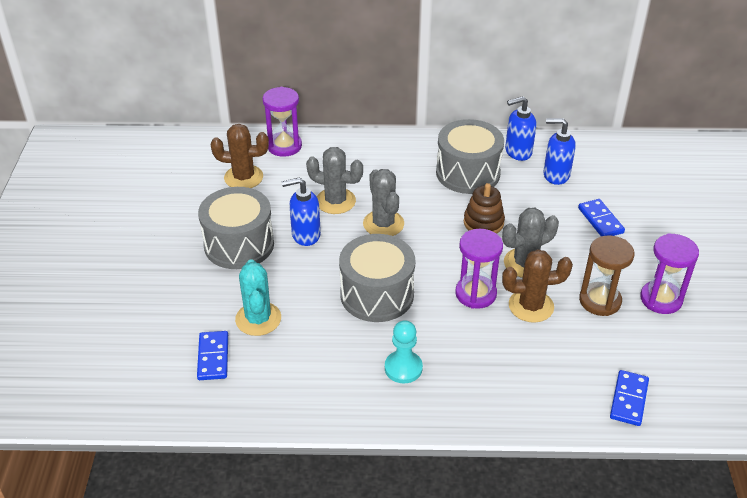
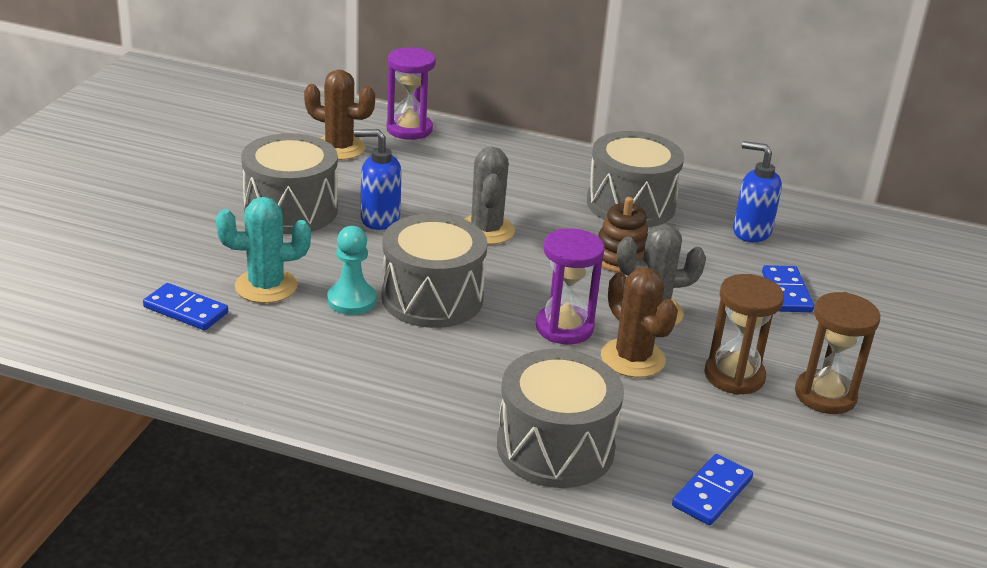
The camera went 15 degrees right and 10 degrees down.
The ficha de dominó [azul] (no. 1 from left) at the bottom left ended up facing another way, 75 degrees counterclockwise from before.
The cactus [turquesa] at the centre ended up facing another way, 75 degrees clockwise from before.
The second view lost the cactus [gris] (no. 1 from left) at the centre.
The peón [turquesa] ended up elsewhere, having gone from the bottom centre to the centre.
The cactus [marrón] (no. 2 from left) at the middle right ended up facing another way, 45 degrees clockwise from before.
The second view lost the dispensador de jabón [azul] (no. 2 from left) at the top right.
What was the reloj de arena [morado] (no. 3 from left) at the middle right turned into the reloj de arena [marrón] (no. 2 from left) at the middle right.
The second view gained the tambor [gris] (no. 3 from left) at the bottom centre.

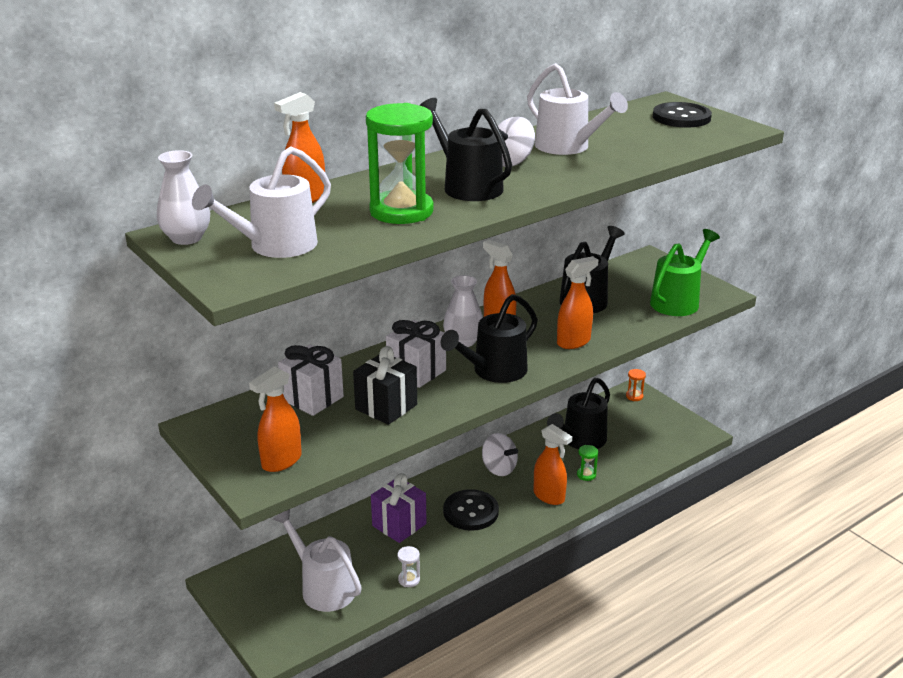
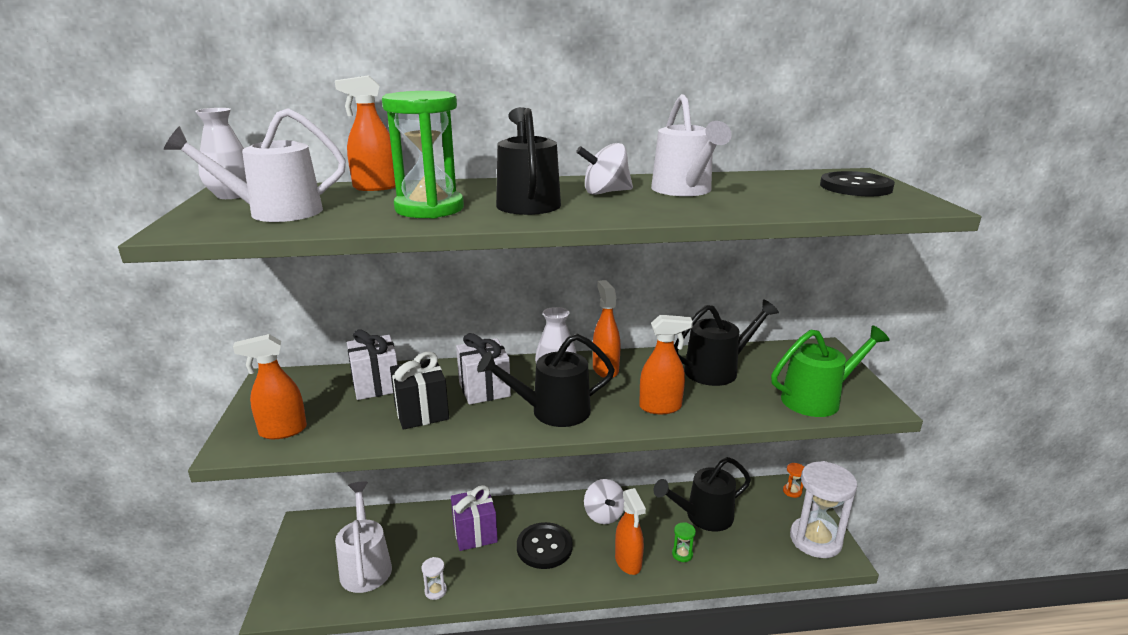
The camera went 30 degrees right and 5 degrees down.
The second view gained the reloj de arena [blanco] (no. 2 from left) at the bottom right.

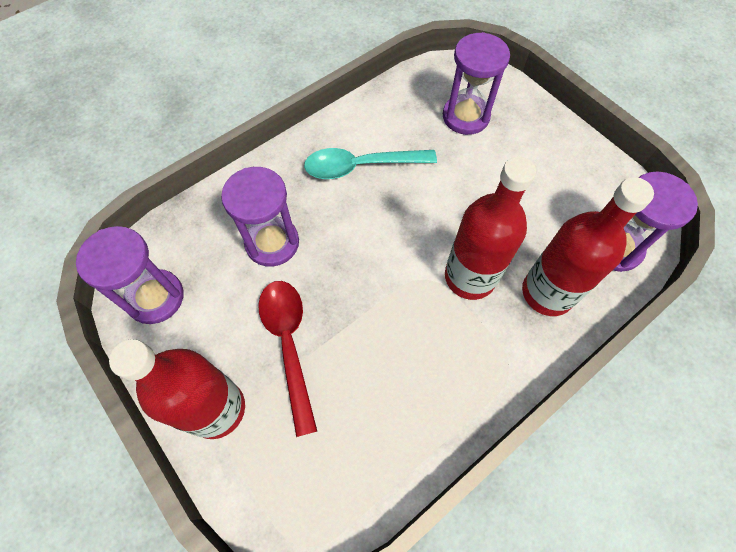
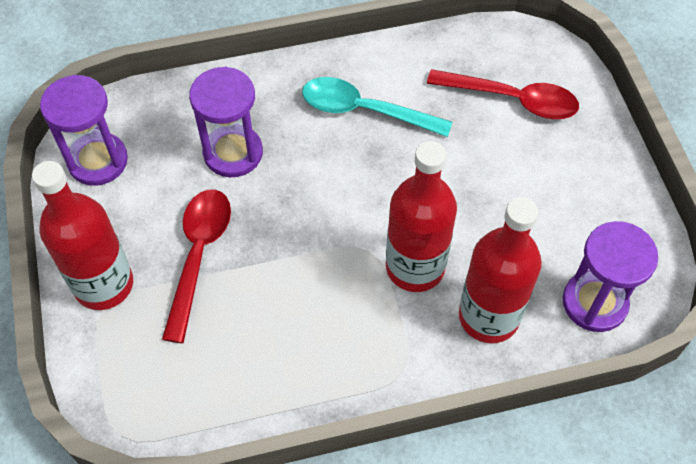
The camera went 25 degrees right and 5 degrees down.
Where the reloj de arena [morado] (no. 3 from left) stood at the top centre, the cuchara [rojo] (no. 2 from left) came to stand at the top right.

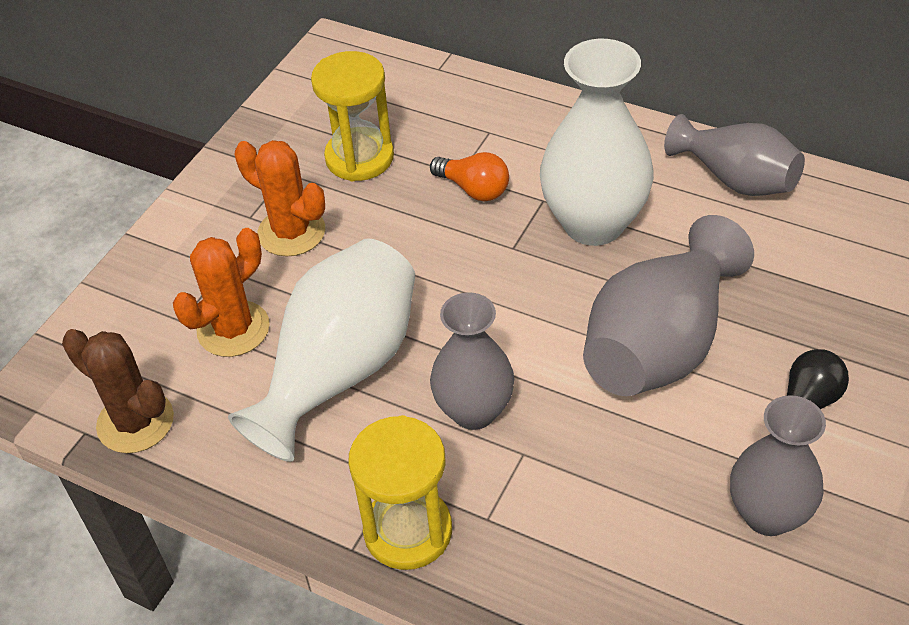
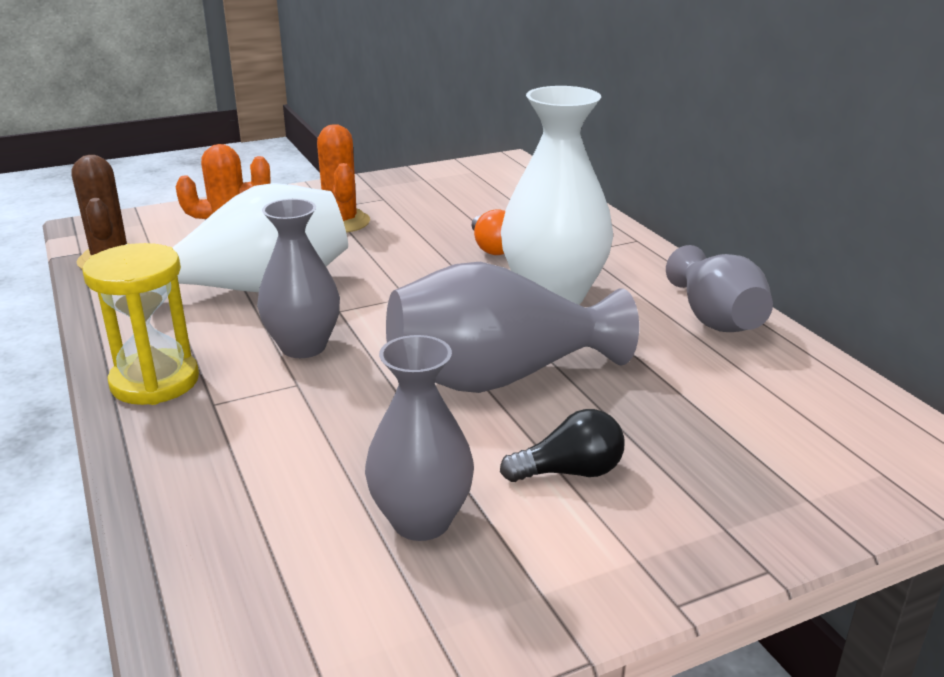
The camera went 35 degrees right and 20 degrees down.
The second view lost the reloj de arena [amarillo] (no. 1 from left) at the top centre.

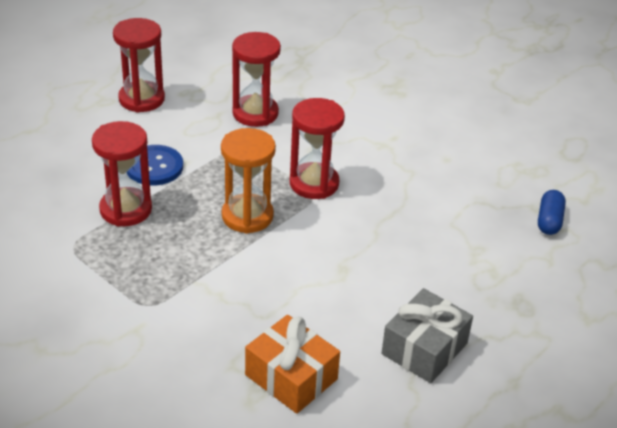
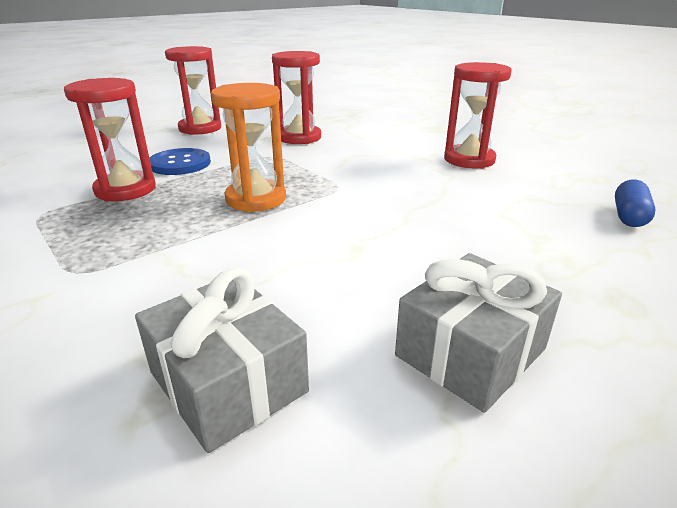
The camera went 10 degrees right and 10 degrees down.
What was the regalo [naranja] at the bottom centre turned into the regalo [gris] (no. 1 from left) at the bottom left.
The reloj de arena [rojo] (no. 4 from left) ended up elsewhere, having gone from the centre to the top right.

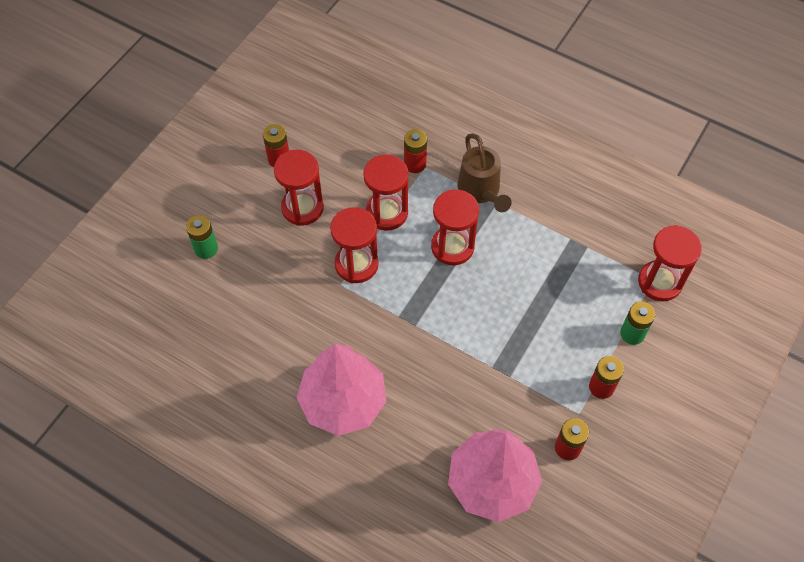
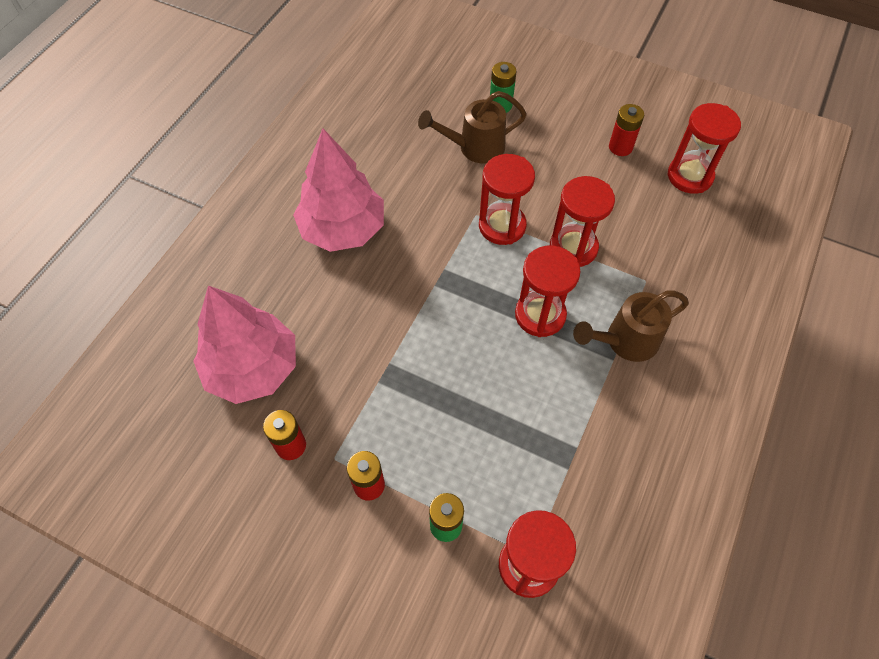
The camera went 85 degrees right and 0 degrees up.
The reloj de arena [rojo] (no. 1 from left in the first image) ended up elsewhere, having gone from the centre to the top right.
The second view lost the pila [rojo] (no. 2 from left) at the top centre.
The second view gained the regadera [marrón] (no. 1 from left) at the top centre.

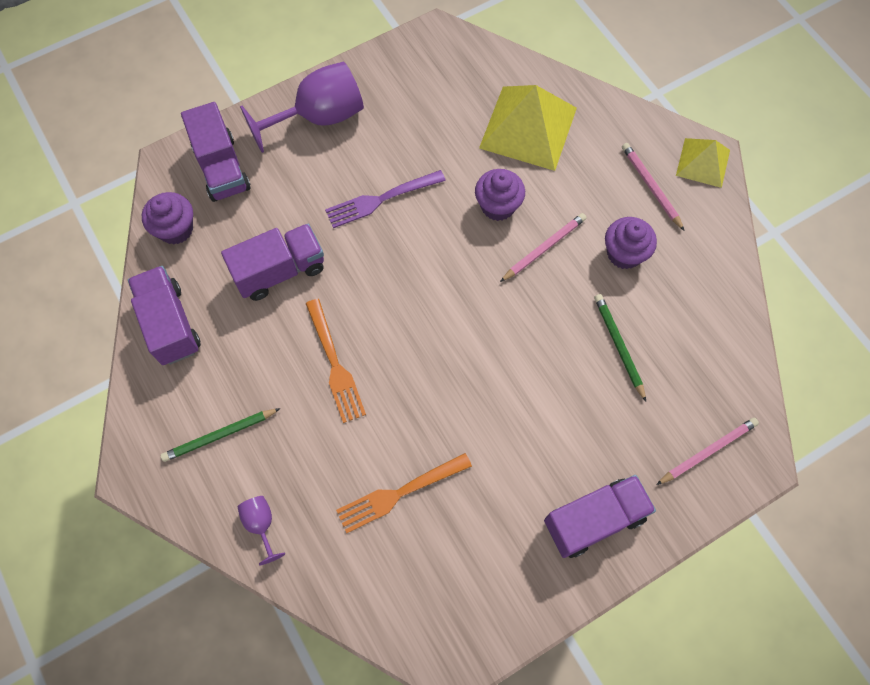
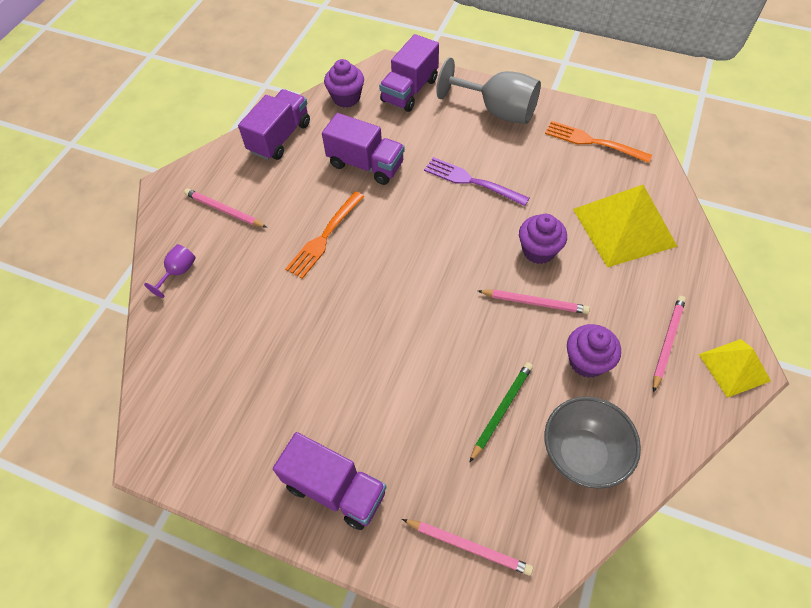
The camera went 55 degrees right and 10 degrees down.
What was the lápiz [verde] (no. 1 from left) at the middle left turned into the lápiz [rosa] (no. 1 from left) at the middle left.
What was the copa [morado] (no. 2 from left) at the top centre turned into the copa [gris] at the top centre.
The tenedor [naranja] (no. 2 from left) ended up elsewhere, having gone from the bottom centre to the top right.
The second view gained the cuenco [gris] at the bottom right.

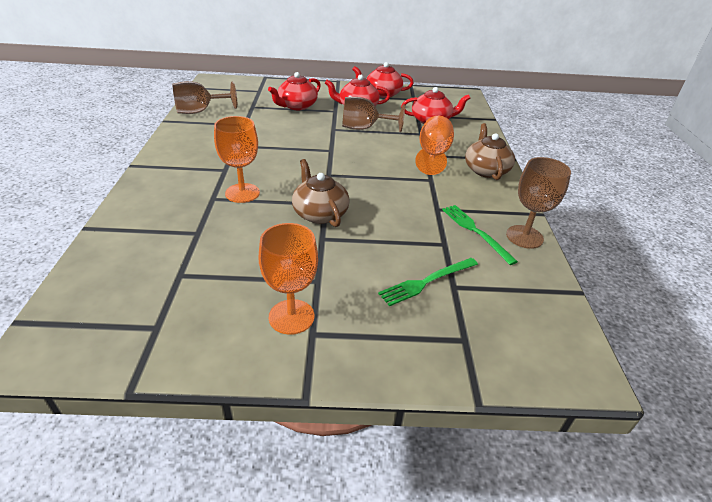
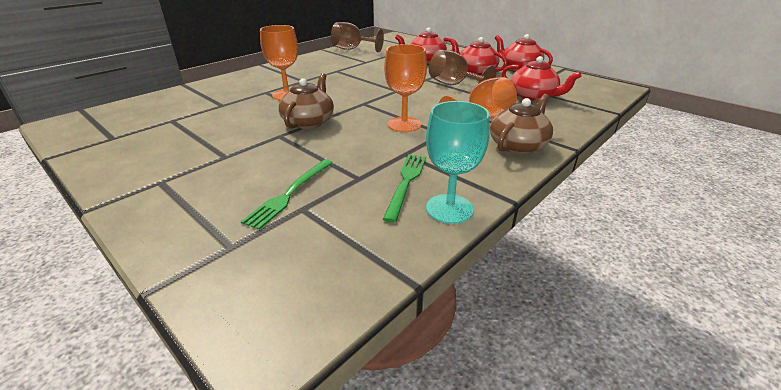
The camera went 45 degrees right and 5 degrees down.
The copa [naranja] (no. 2 from left) ended up elsewhere, having gone from the centre to the top centre.
The tenedor [verde] (no. 1 from left) at the centre ended up facing another way, 75 degrees counterclockwise from before.
What was the copa [marrón] (no. 3 from left) at the middle right turned into the copa [turquesa] at the centre.

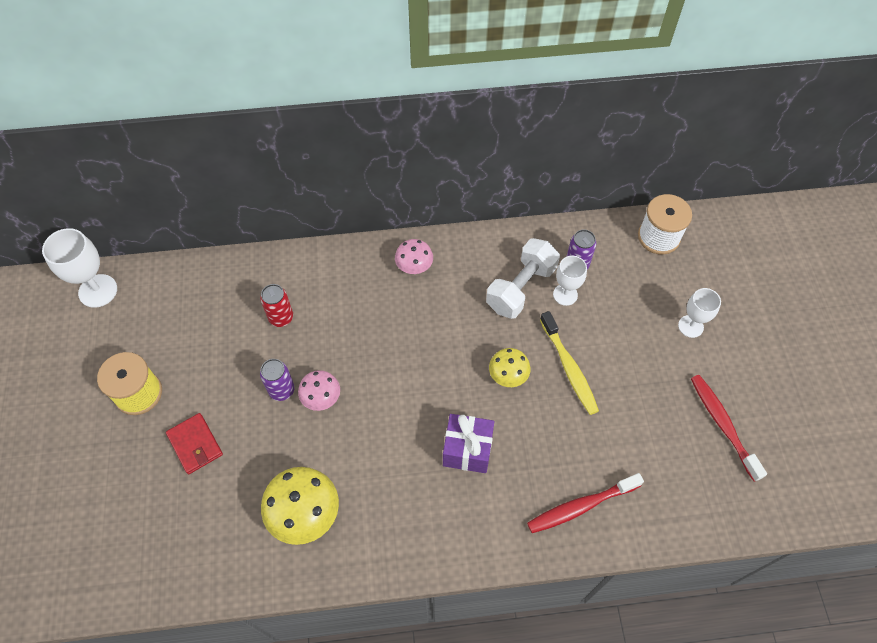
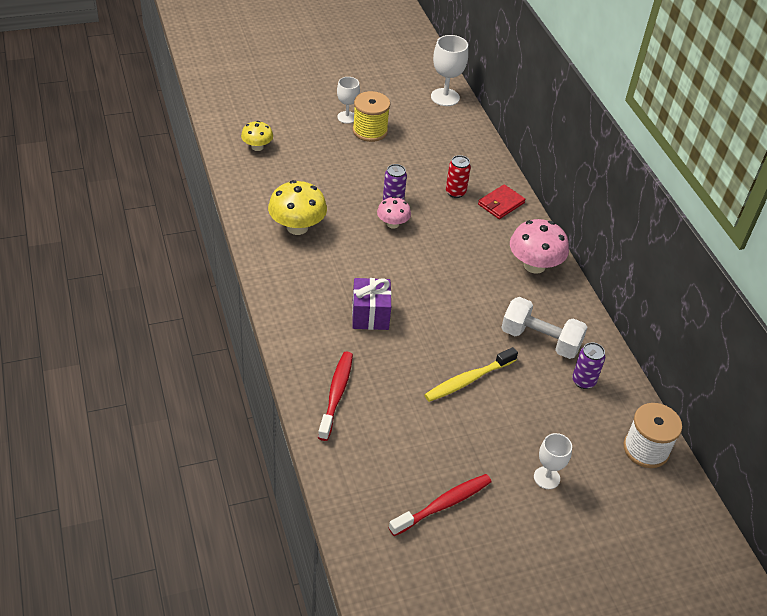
The camera went 75 degrees right and 15 degrees down.
The cartera [rojo] ended up elsewhere, having gone from the bottom left to the top centre.
The size of the seta [rosa] (no. 2 from left) at the centre changed by a factor of 1.69.
The seta [amarillo] (no. 2 from left in the first image) ended up elsewhere, having gone from the centre to the top centre.
The cepillo de dientes [rojo] (no. 1 from left) at the bottom right ended up facing another way, 45 degrees clockwise from before.
The copa [blanco] (no. 2 from left in the first image) ended up elsewhere, having gone from the centre to the top centre.

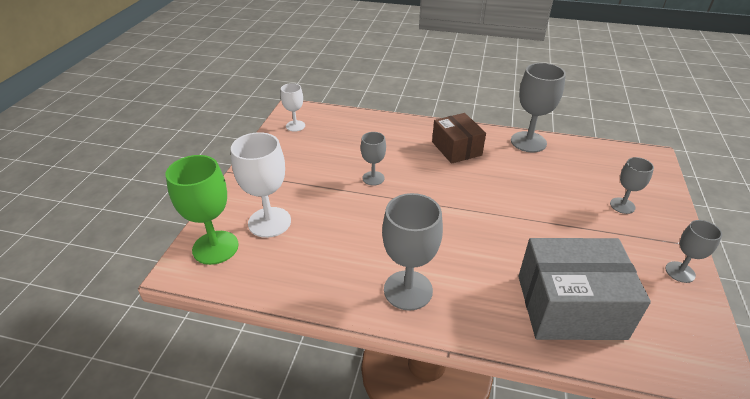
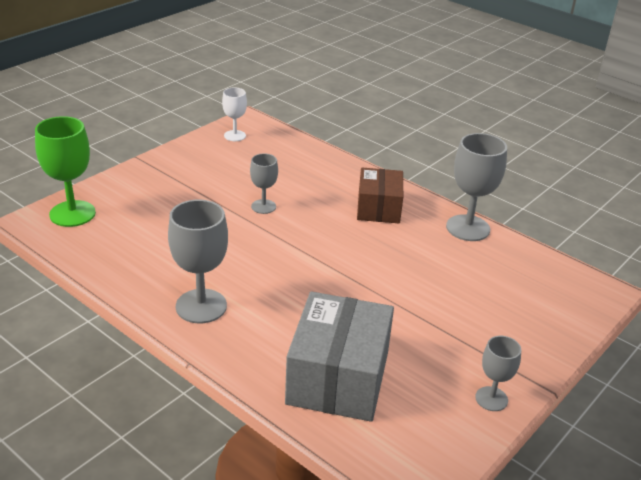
The camera went 25 degrees right and 5 degrees down.
The second view lost the copa [blanco] (no. 1 from left) at the centre.
The caja [gris] at the bottom right ended up facing another way, 75 degrees clockwise from before.
The second view lost the copa [gris] (no. 4 from left) at the middle right.

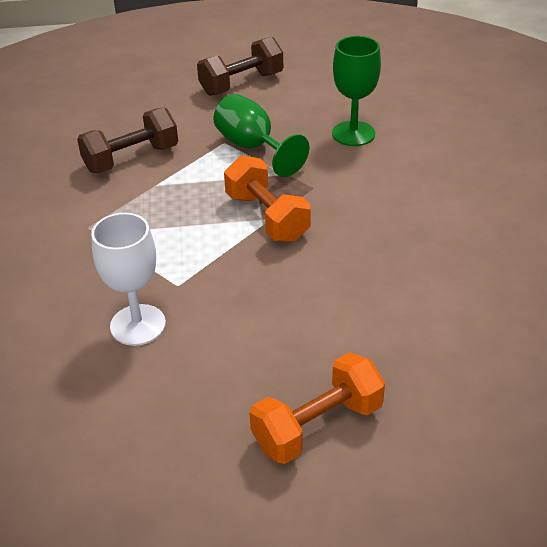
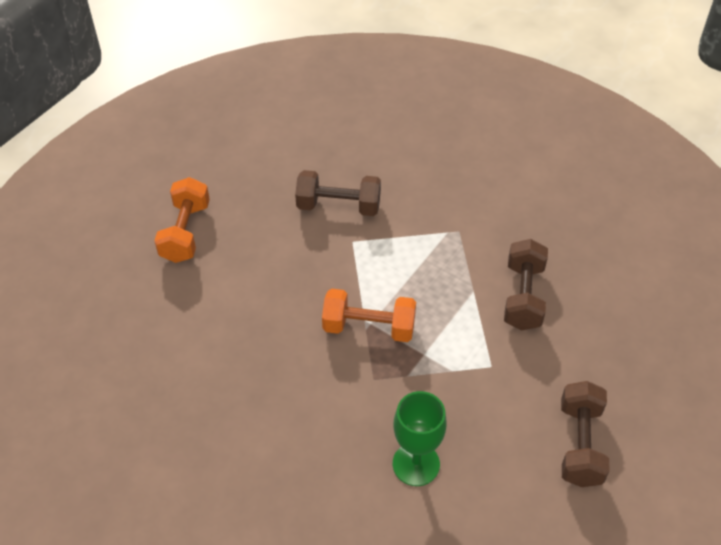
The camera went 130 degrees right and 10 degrees up.
Where the copa [blanco] stood at the middle left, the mancuerna [marrón] (no. 1 from left) came to stand at the centre.
The second view lost the copa [verde] (no. 1 from left) at the top centre.

